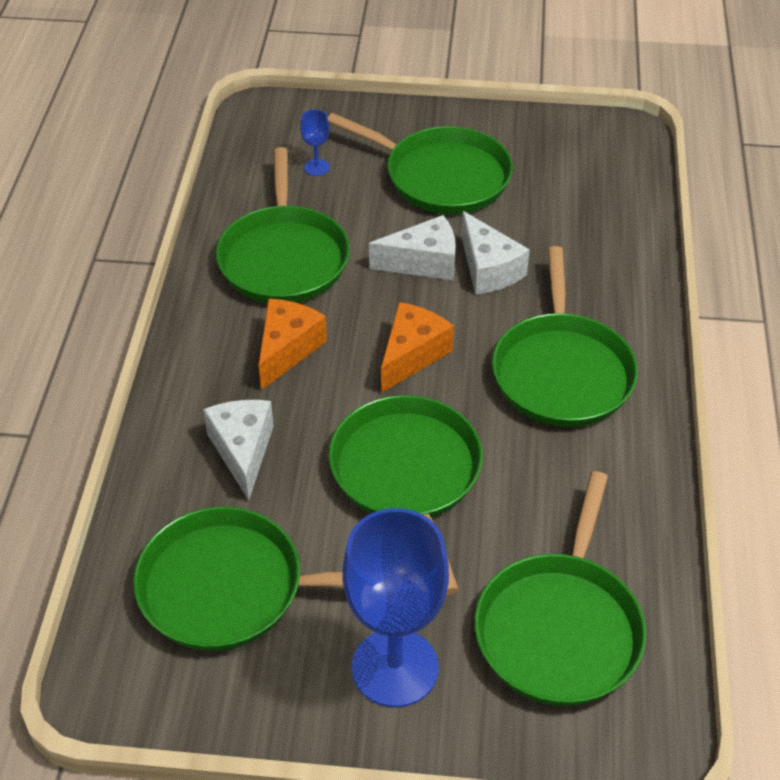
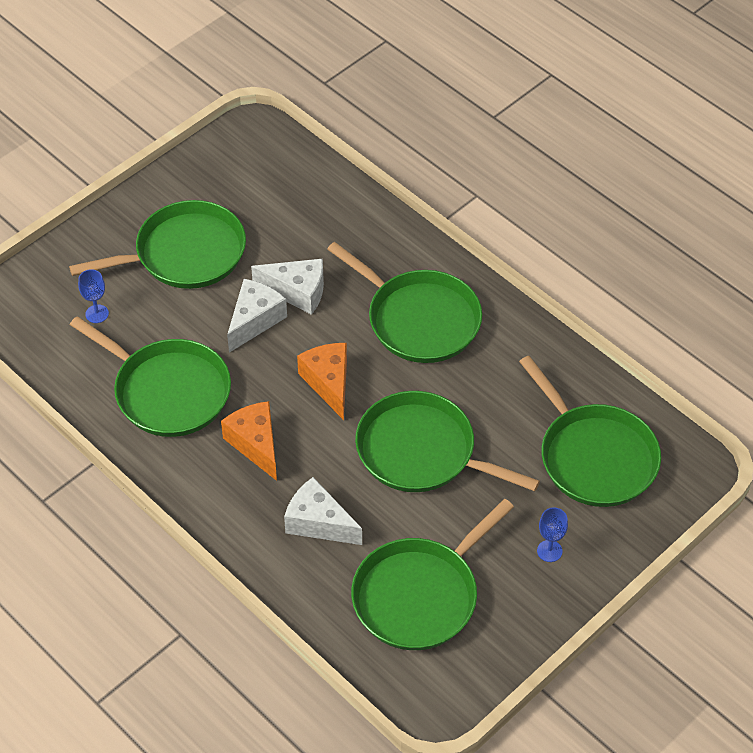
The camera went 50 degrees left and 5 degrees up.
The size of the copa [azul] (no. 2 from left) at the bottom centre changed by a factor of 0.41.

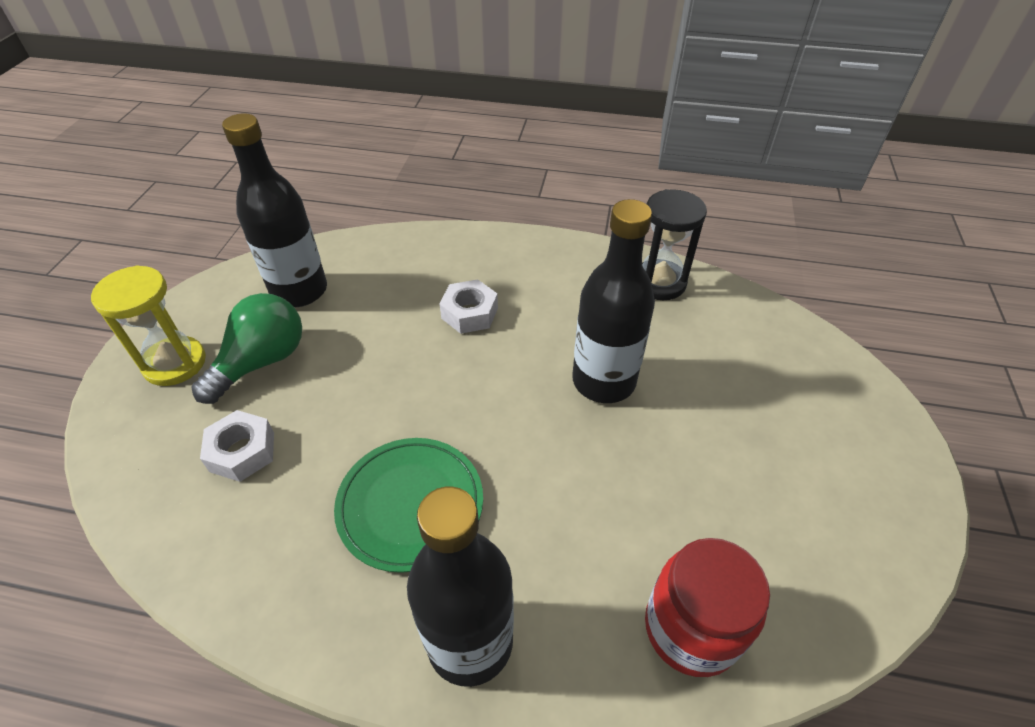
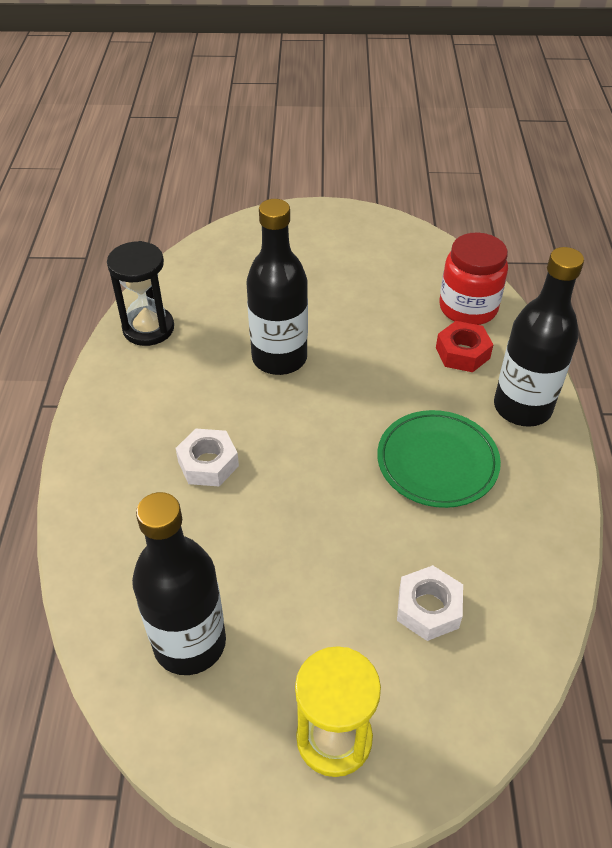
The camera went 100 degrees left and 0 degrees up.
The second view lost the bombilla [verde] at the middle left.
The second view gained the tuerca [rojo] at the middle right.

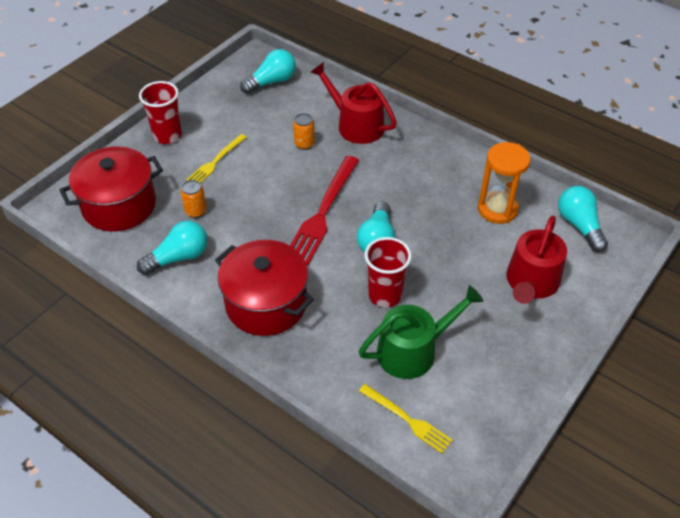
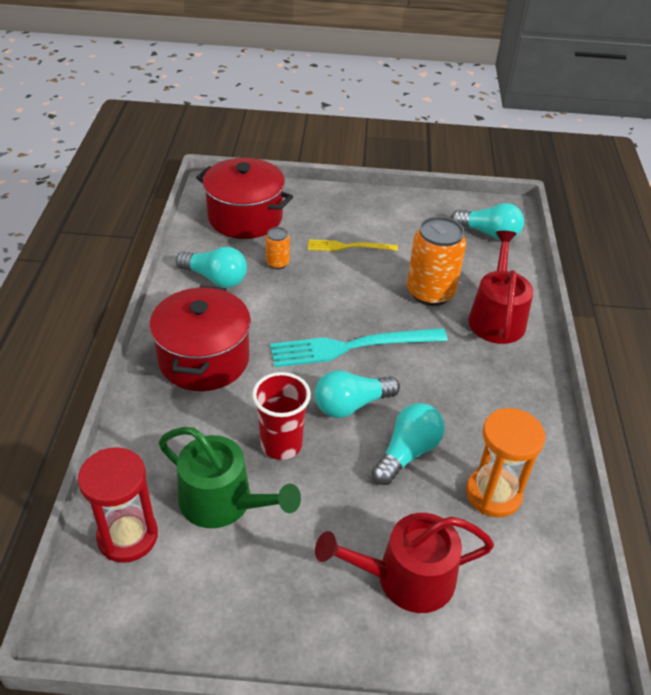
The camera went 55 degrees right and 5 degrees down.
The second view lost the vaso [rojo] (no. 1 from left) at the top left.
What was the tenedor [rojo] at the centre turned into the tenedor [turquesa] at the centre.
The size of the lata [naranja] (no. 2 from left) at the top centre changed by a factor of 2.03.
Where the tenedor [amarillo] (no. 2 from left) stood at the bottom centre, the reloj de arena [rojo] came to stand at the bottom left.
The bombilla [turquesa] (no. 4 from left in the first image) ended up elsewhere, having gone from the middle right to the centre.

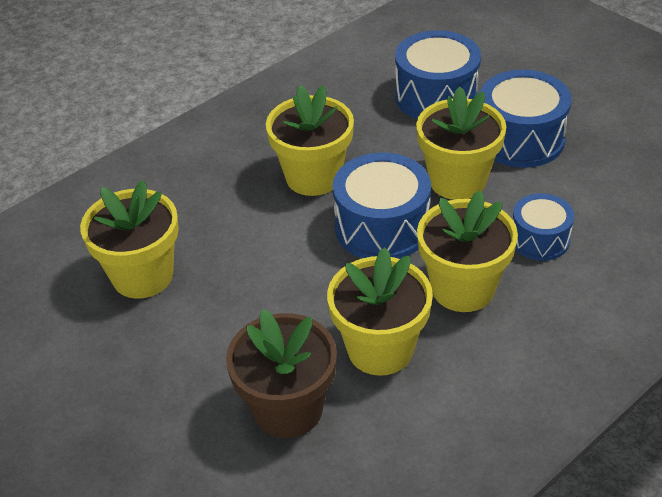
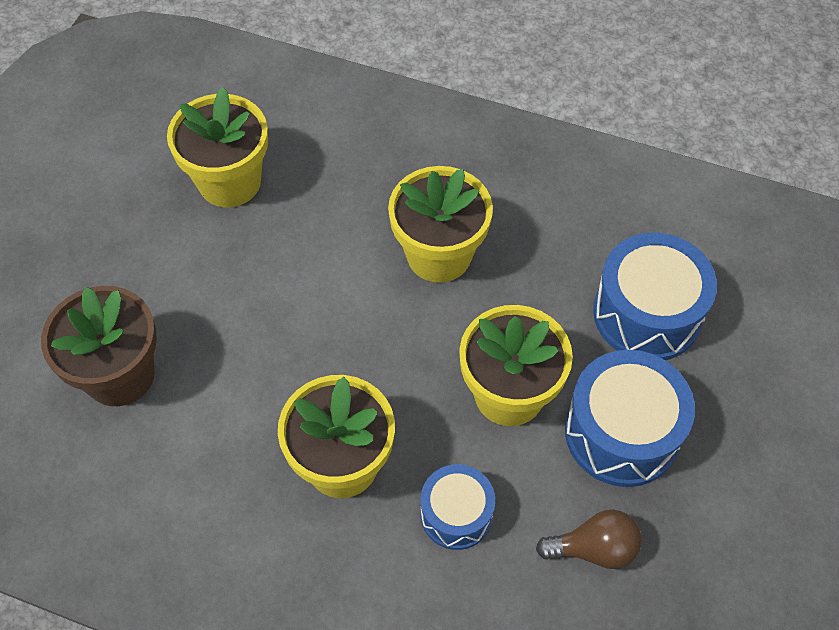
The camera went 60 degrees right and 15 degrees up.
The second view lost the maceta [amarillo] (no. 3 from left) at the centre.
The second view lost the tambor [azul] (no. 1 from left) at the centre.
The second view gained the bombilla [marrón] at the bottom right.

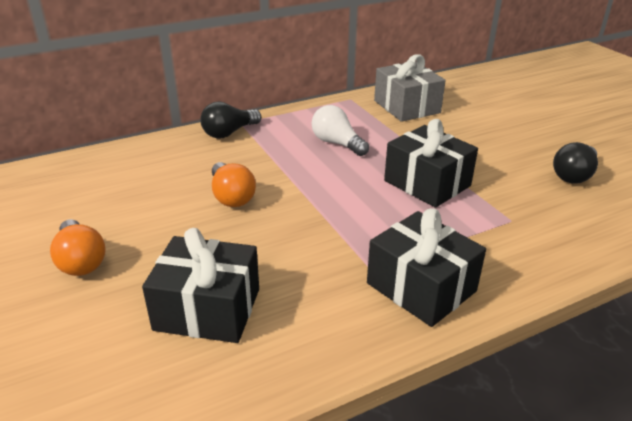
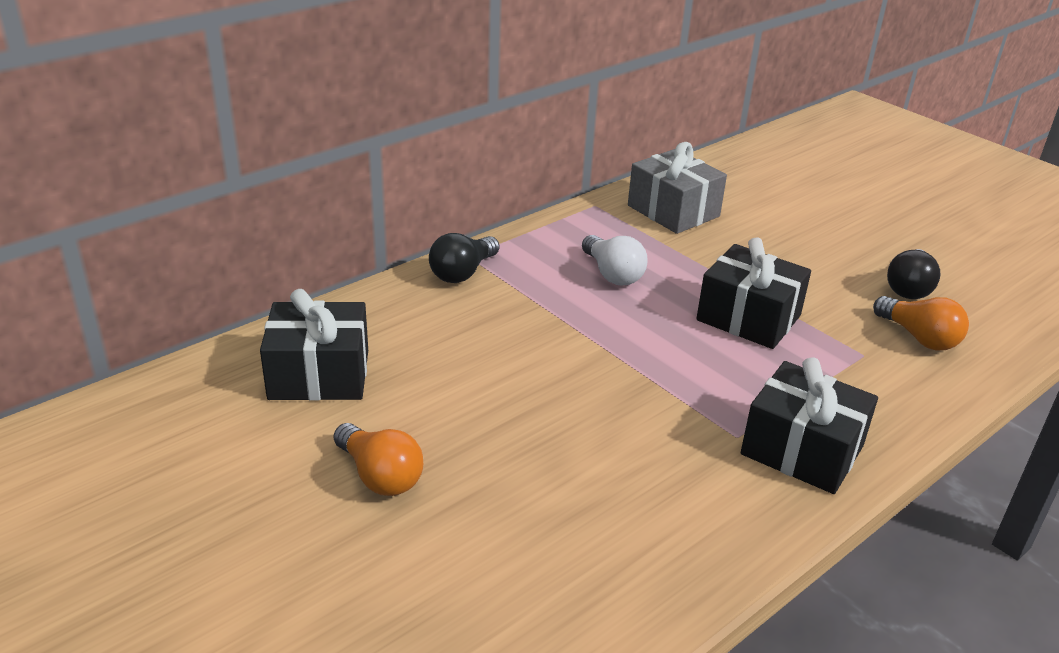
The camera went 15 degrees left and 0 degrees up.
The regalo [negro] (no. 1 from left) ended up elsewhere, having gone from the bottom left to the middle left.
The bombilla [naranja] (no. 2 from left) ended up elsewhere, having gone from the centre to the middle right.
The bombilla [blanco] at the top centre ended up facing another way, 150 degrees counterclockwise from before.

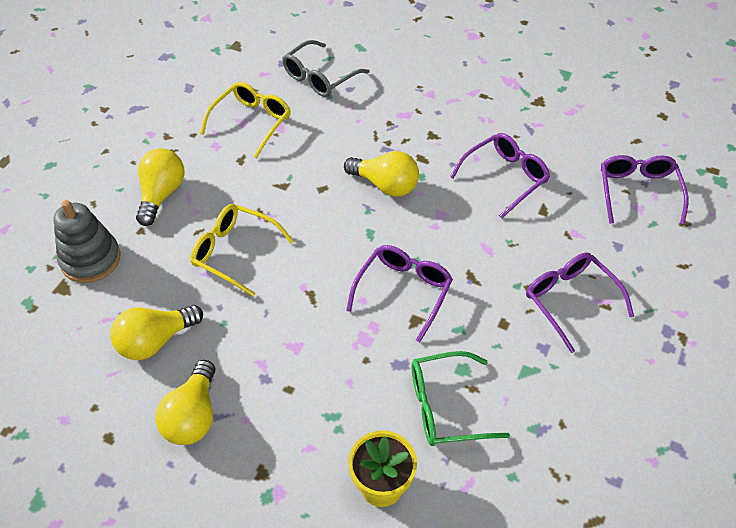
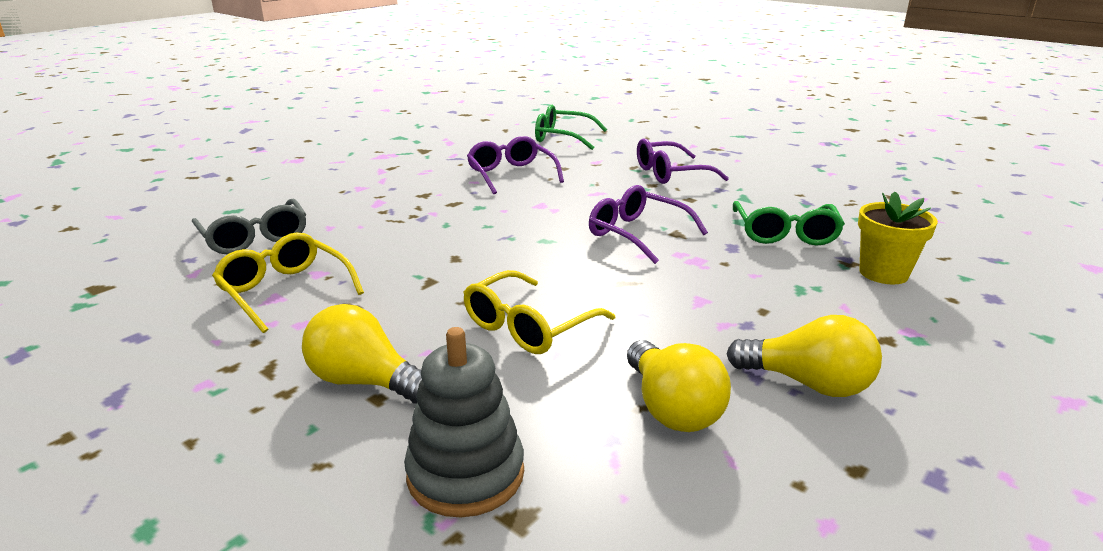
The camera went 75 degrees left and 25 degrees down.
The second view lost the bombilla [amarillo] (no. 4 from left) at the top centre.
What was the gafas [morado] (no. 4 from left) at the middle right turned into the gafas [verde] (no. 1 from left) at the top centre.

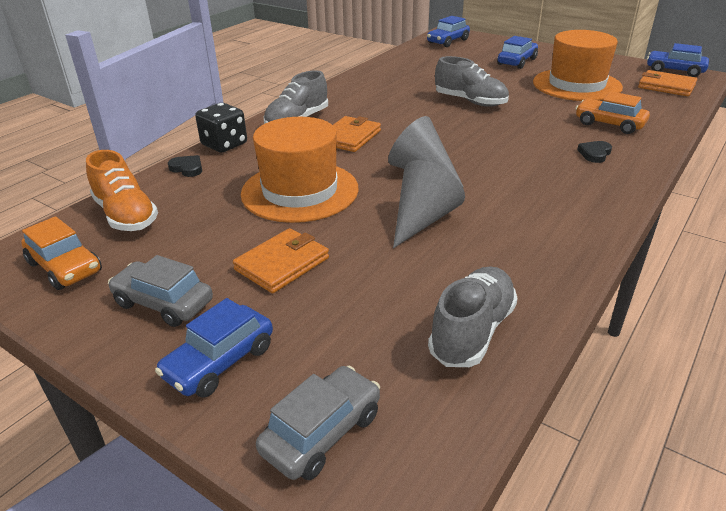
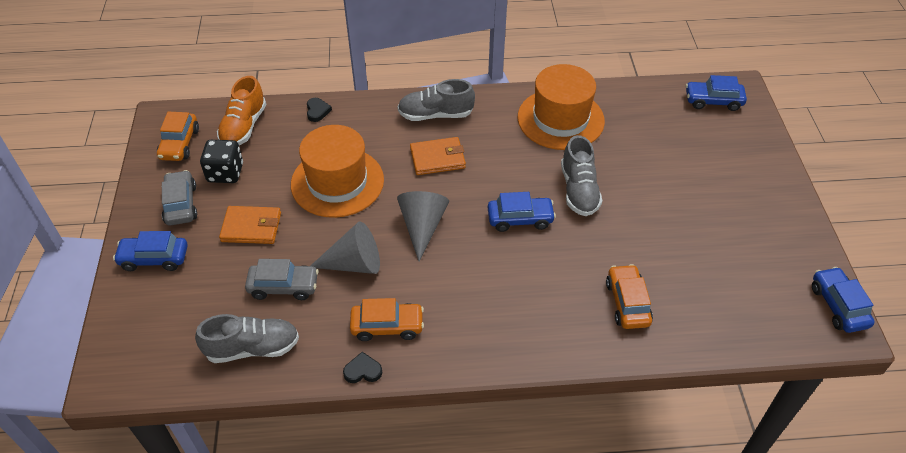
The camera went 50 degrees right and 15 degrees up.
The dado [negro] ended up elsewhere, having gone from the top left to the middle left.
The coche [gris] (no. 2 from left) ended up elsewhere, having gone from the bottom centre to the middle left.
The coche [azul] (no. 3 from left in the first image) ended up elsewhere, having gone from the top right to the centre.
The sombrero [naranja] (no. 2 from left) ended up elsewhere, having gone from the top right to the top centre.
The corazón [negro] (no. 2 from left) ended up elsewhere, having gone from the top right to the bottom centre.
The second view lost the cartera [naranja] (no. 3 from left) at the top right.
The second view gained the coche [naranja] (no. 2 from left) at the bottom centre.

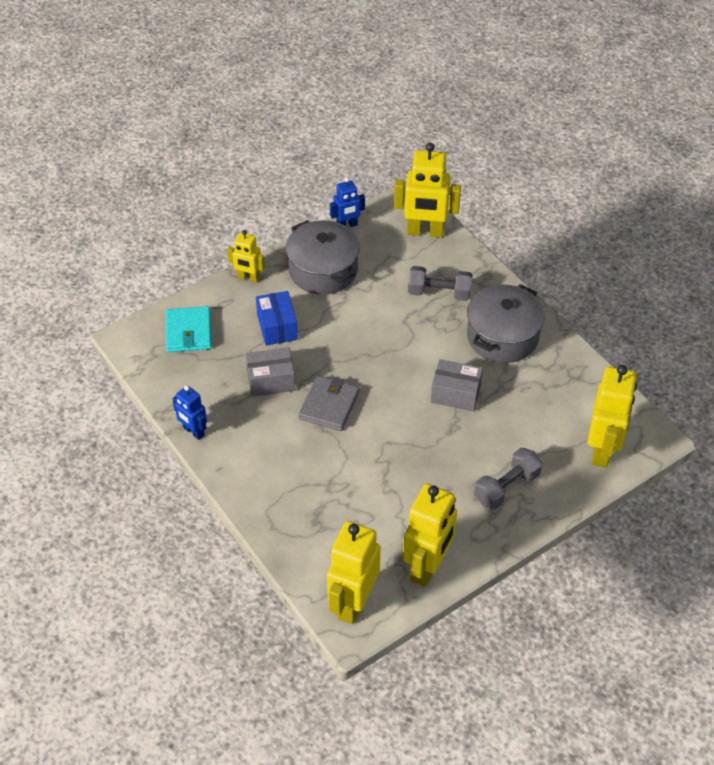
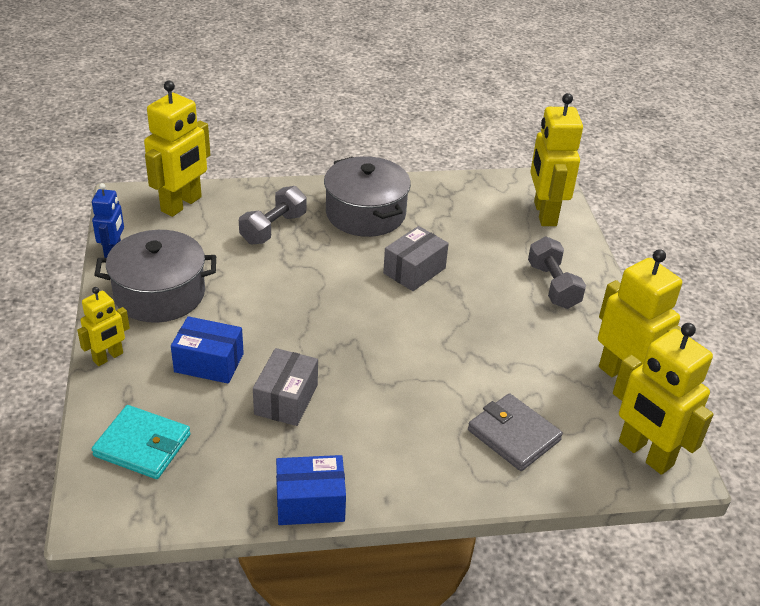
The camera went 65 degrees left and 10 degrees down.
Where the robot [azul] (no. 1 from left) stood at the middle left, the caja [azul] (no. 2 from left) came to stand at the bottom centre.
The cartera [gris] ended up elsewhere, having gone from the centre to the bottom right.
The robot [amarillo] (no. 5 from left in the first image) at the middle right ended up facing another way, 135 degrees counterclockwise from before.

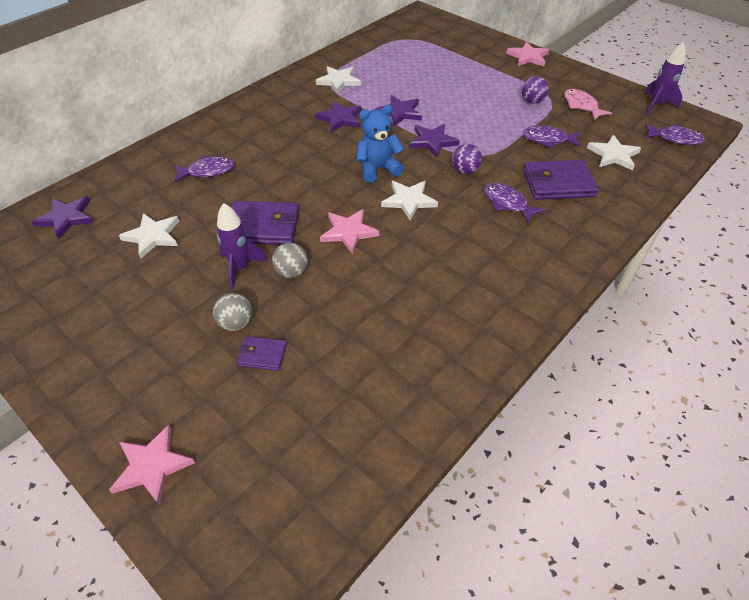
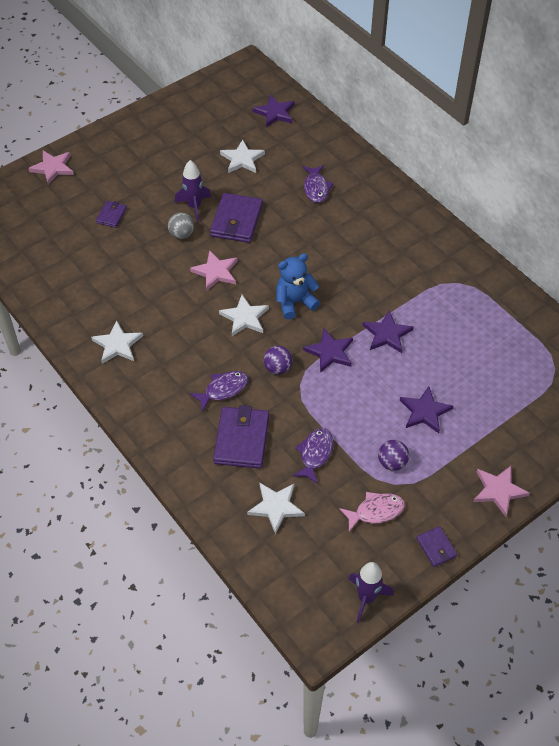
The camera went 100 degrees right and 5 degrees up.
The second view lost the pelota [gris] (no. 1 from left) at the middle left.
The estrella [morado] (no. 2 from left in the first image) ended up elsewhere, having gone from the top centre to the middle right.
The estrella [blanco] (no. 2 from left in the first image) ended up elsewhere, having gone from the top centre to the middle left.
The osito [azul] at the top centre ended up facing another way, 105 degrees counterclockwise from before.
The second view lost the pez [morado] (no. 4 from left) at the top right.
The second view gained the cartera [morado] (no. 4 from left) at the bottom right.

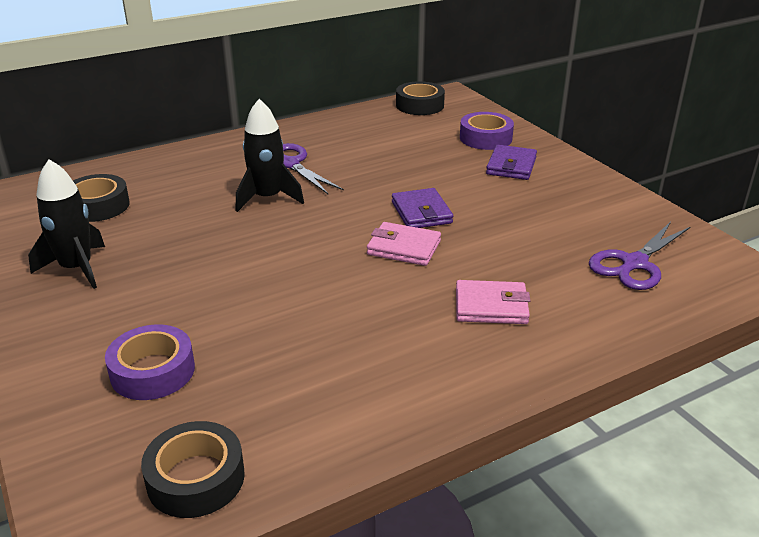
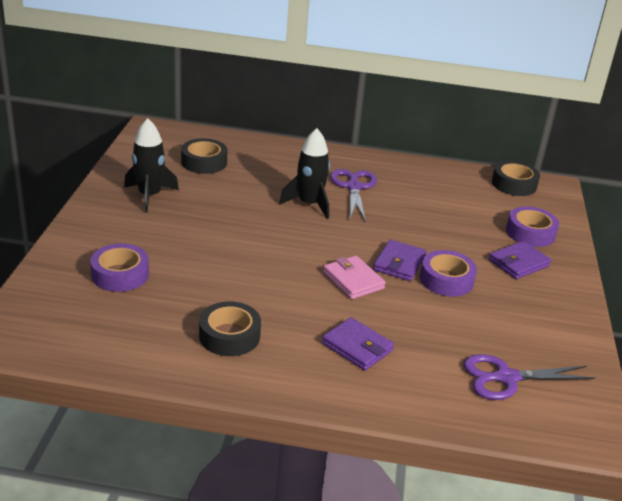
The camera went 35 degrees right and 0 degrees up.
The cinta adhesiva [negro] (no. 2 from left) ended up elsewhere, having gone from the bottom left to the centre.
What was the cartera [rosa] (no. 2 from left) at the centre turned into the cartera [morado] (no. 1 from left) at the bottom centre.
The second view gained the cinta adhesiva [morado] (no. 2 from left) at the middle right.

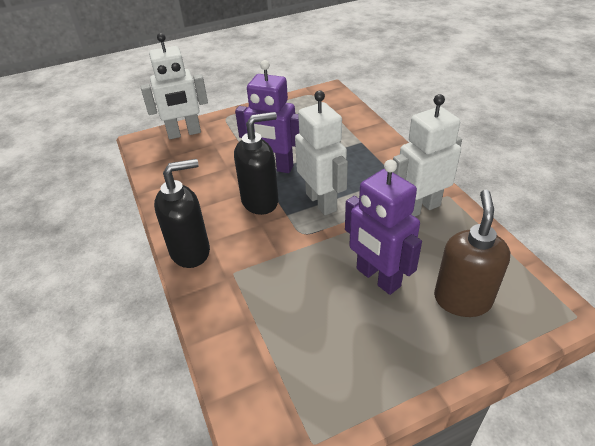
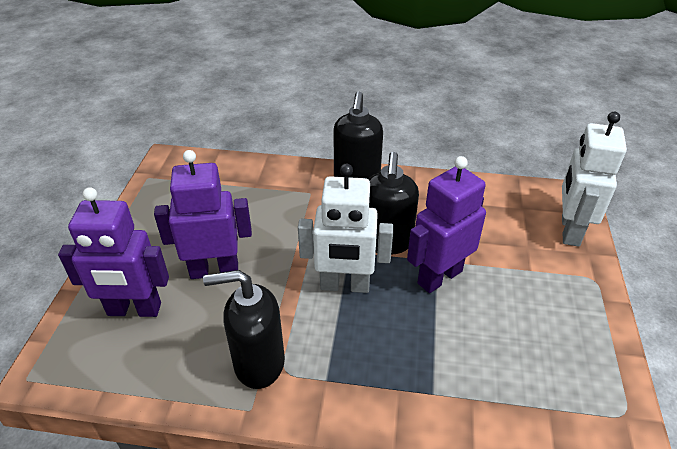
The camera went 120 degrees right and 0 degrees up.
Where the robot [blanco] (no. 3 from left) stood at the middle right, the dispensador de jabón [negro] (no. 1 from left) came to stand at the bottom centre.
Where the dispensador de jabón [marrón] stood at the middle right, the robot [morado] (no. 1 from left) came to stand at the middle left.

